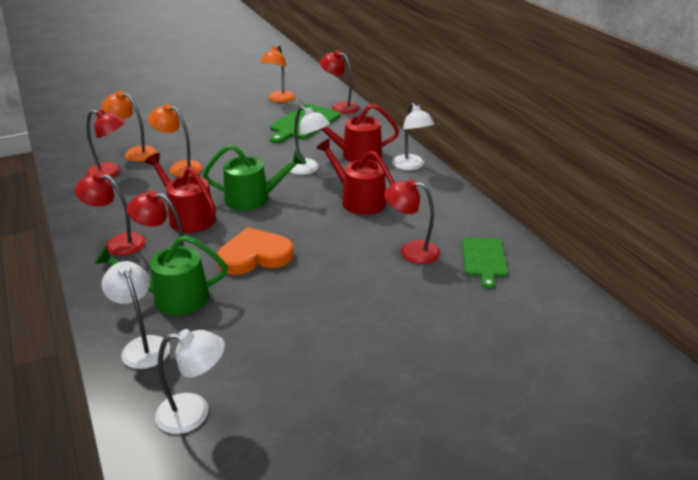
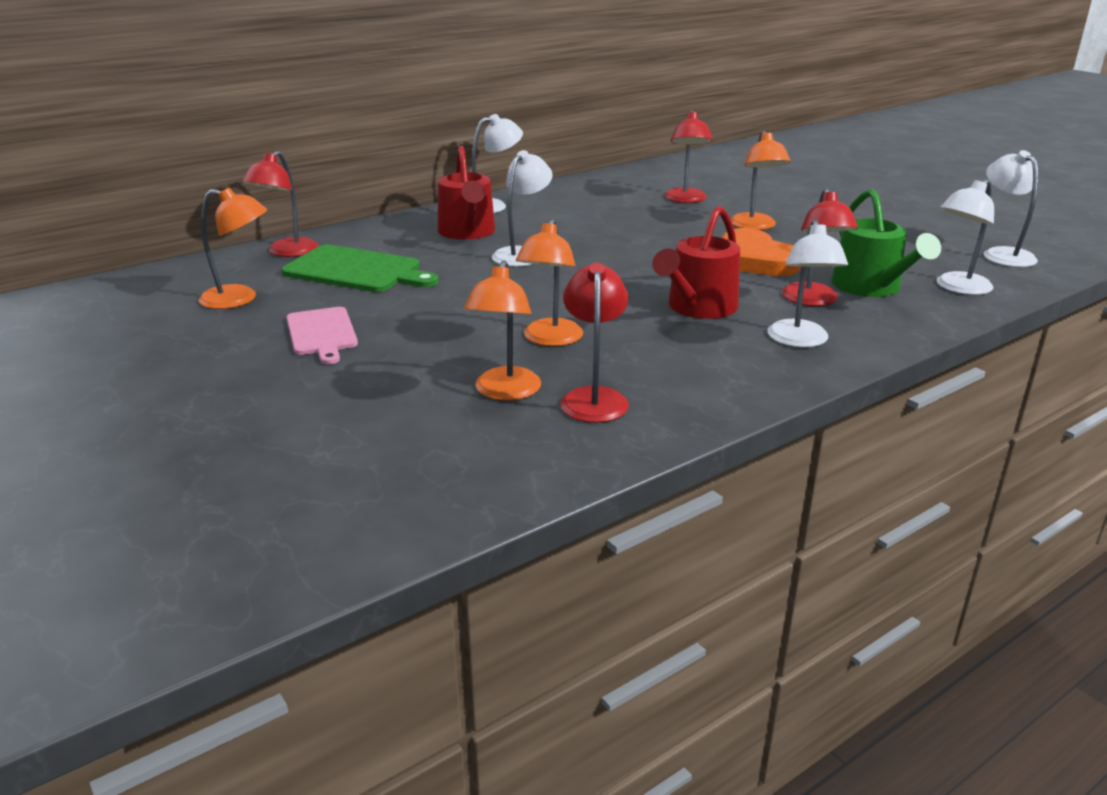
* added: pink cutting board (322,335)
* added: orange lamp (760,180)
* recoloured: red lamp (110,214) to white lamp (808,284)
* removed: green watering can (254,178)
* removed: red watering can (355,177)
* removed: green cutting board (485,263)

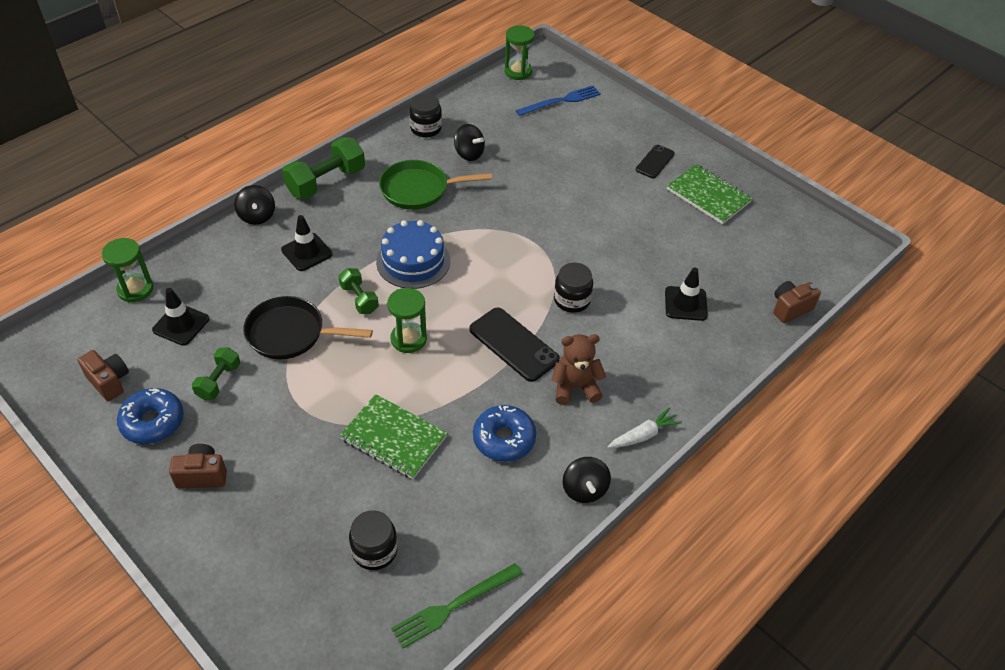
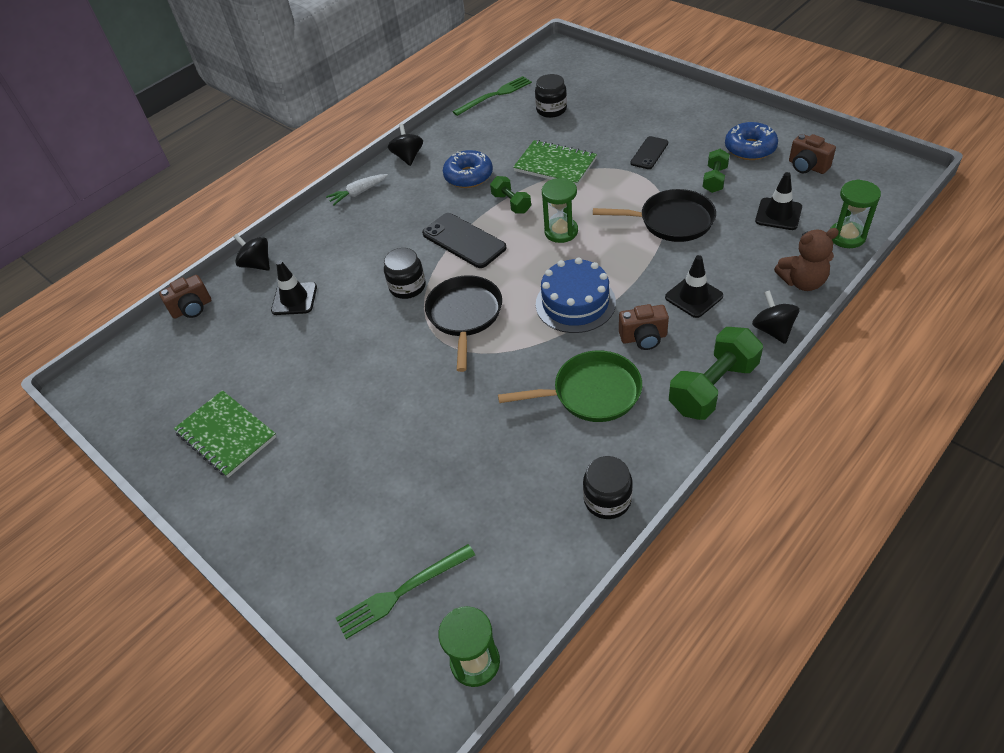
* moved: black spinning top (469,142) to (251,252)
* recoloured: blue fork (558,101) to green fork (405,591)
* added: black pan (463,323)
* moved: green dumbbell (358,291) to (510,195)
* moved: brown camera (198,466) to (644,327)
* moved: black phone (655,161) to (649,152)
* moved: brown teddy bear (578,369) to (806,259)

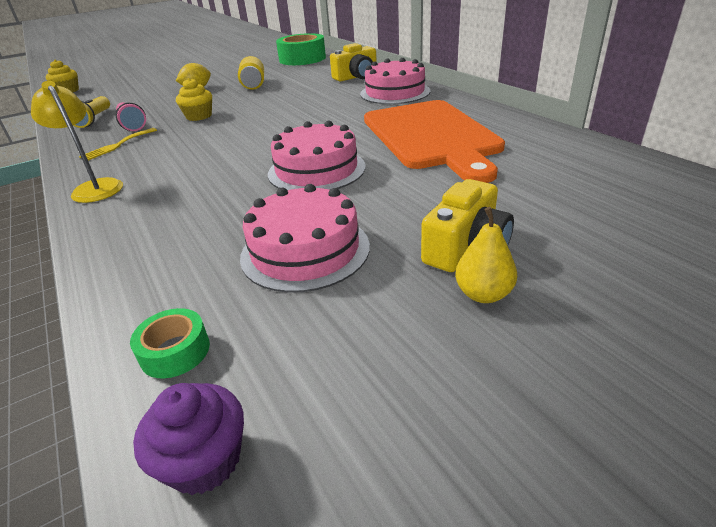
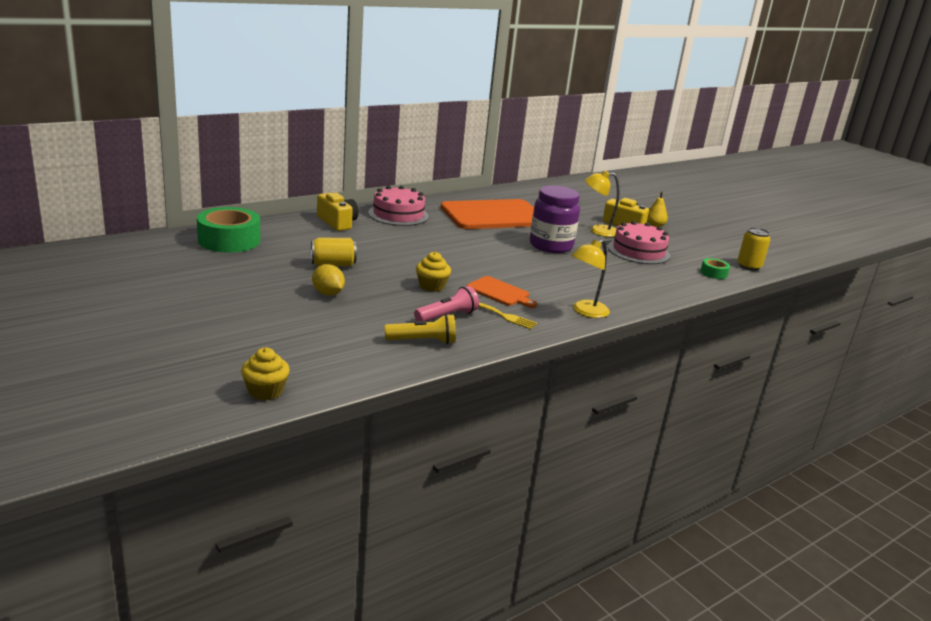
* added: orange cutting board (502,292)
* replaced: pink cake (317,155) to purple jar (555,219)
* added: yellow lamp (602,203)
* replaced: purple cupcake (188,439) to yellow can (754,249)

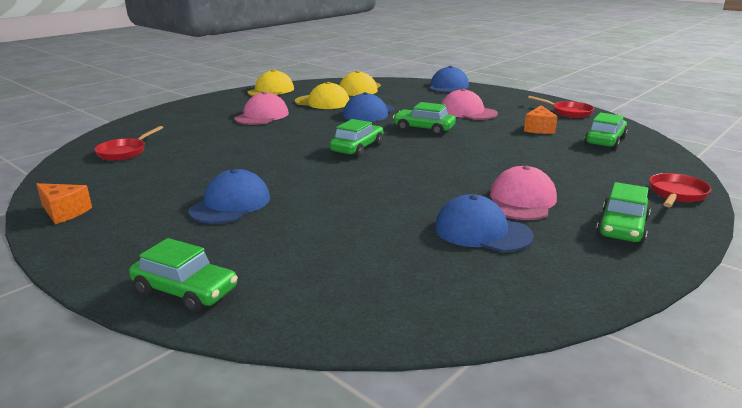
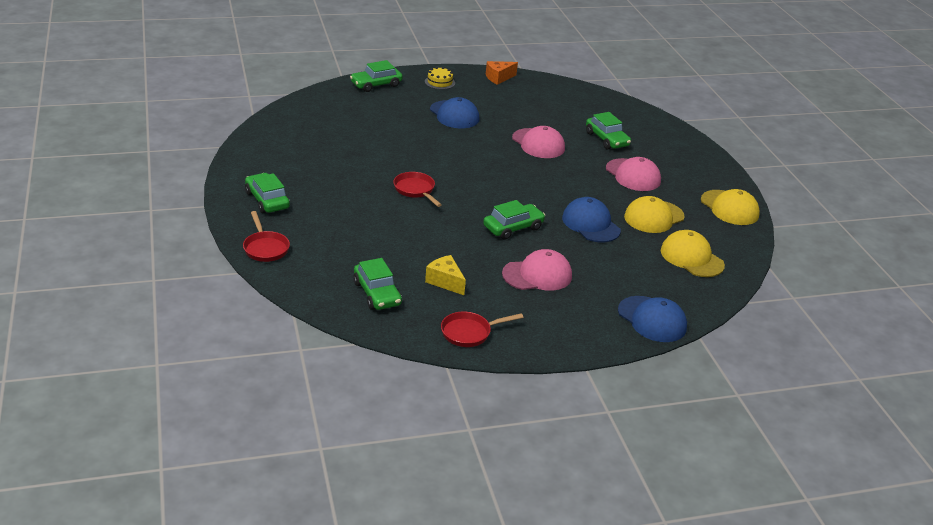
* moved: red pan (128,143) to (417,189)
* added: yellow cake (440,78)
* recoloured: orange cheese (541,119) to yellow cheese (445,275)
* moved: pink cap (523,193) to (538,142)
* moved: green car (356,138) to (608,131)
* removed: blue cap (484,223)

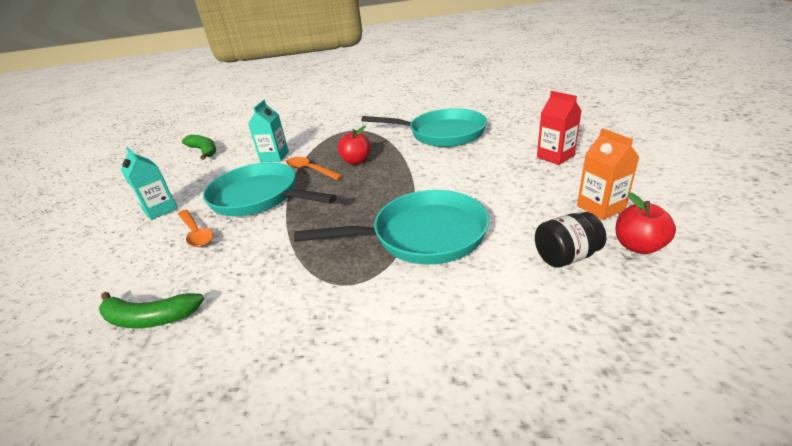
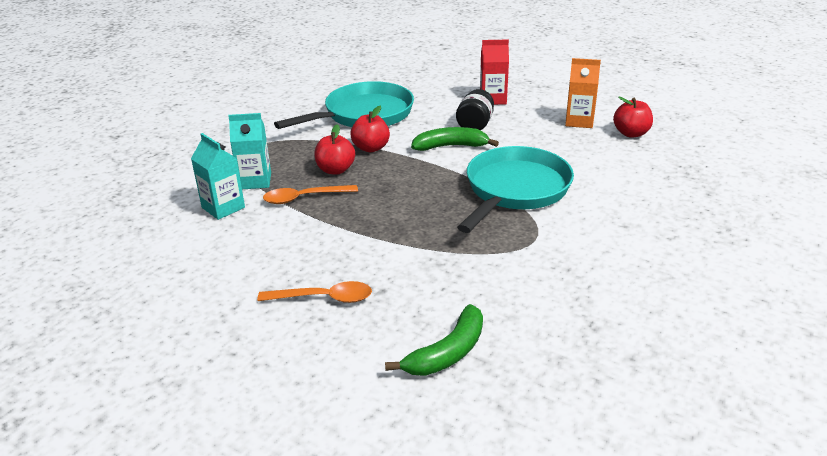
* moved: turquoise carton (149,183) to (249,151)
* added: red apple (370,129)
* moved: green banana (199,147) to (455,139)
* moved: black jar (570,240) to (475,109)
* removed: turquoise pan (270,189)

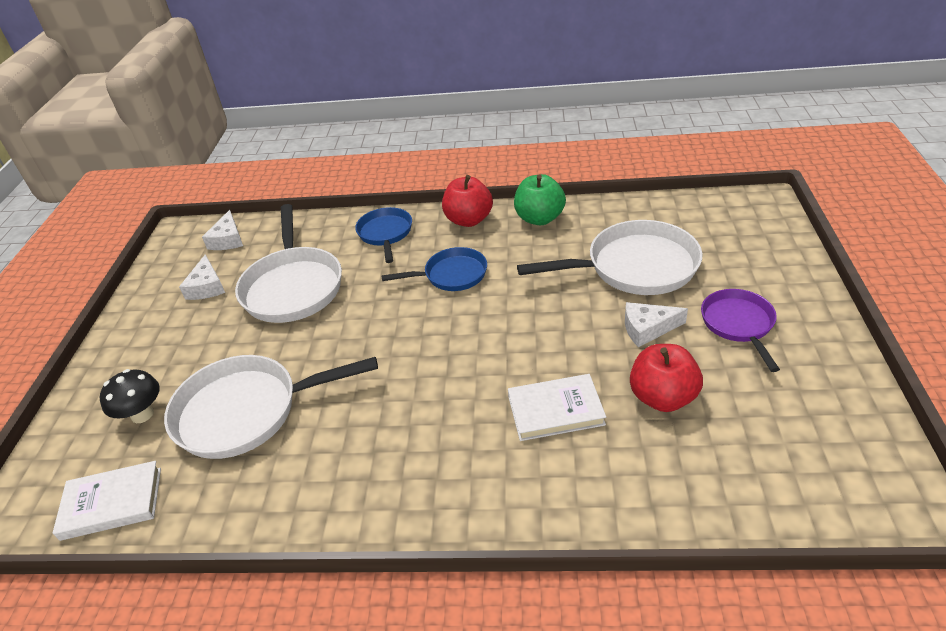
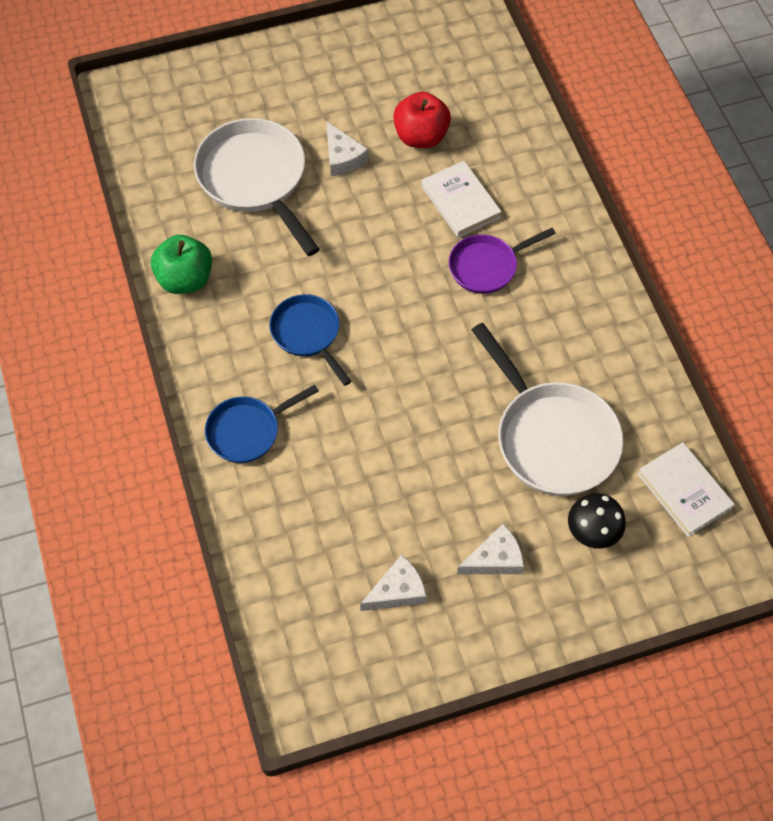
* moved: purple pan (740,330) to (502,261)
* moved: white cheese (222,230) to (490,549)
* removed: white pan (288,263)
* removed: red apple (467,201)

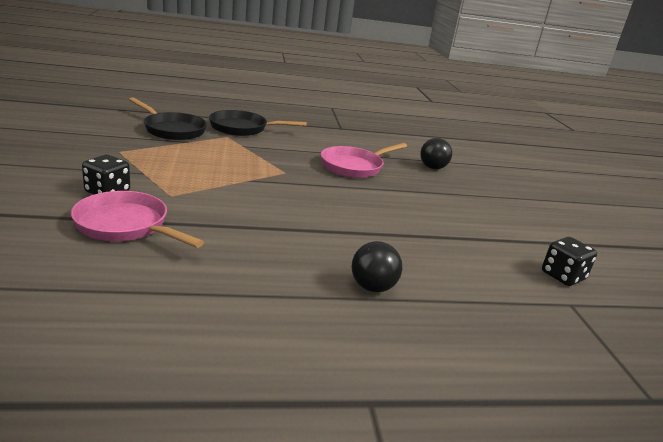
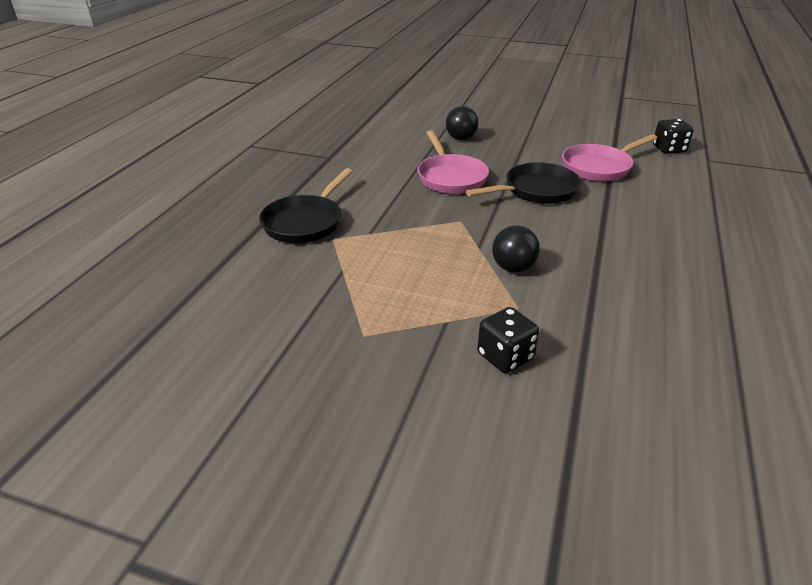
* moved: black pan (168,118) to (523,183)
* moved: black ball (377,266) to (516,249)
* moved: pink pan (137,219) to (609,158)

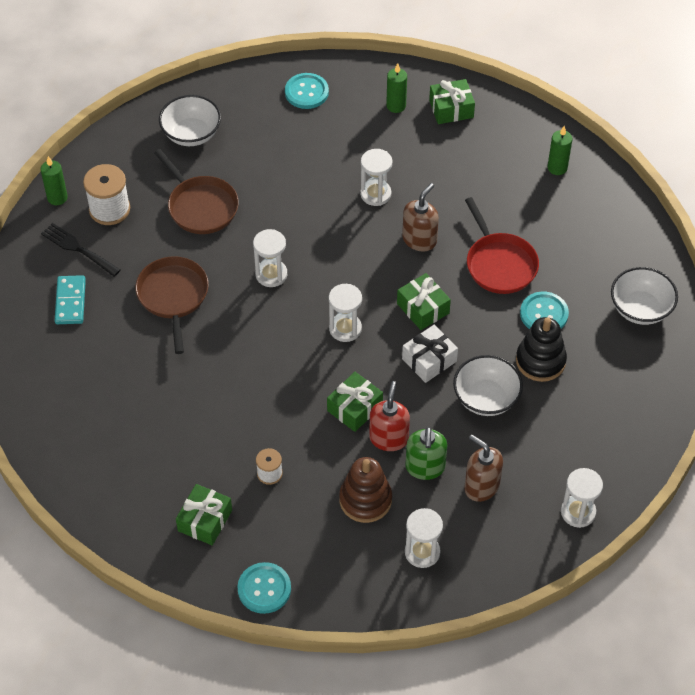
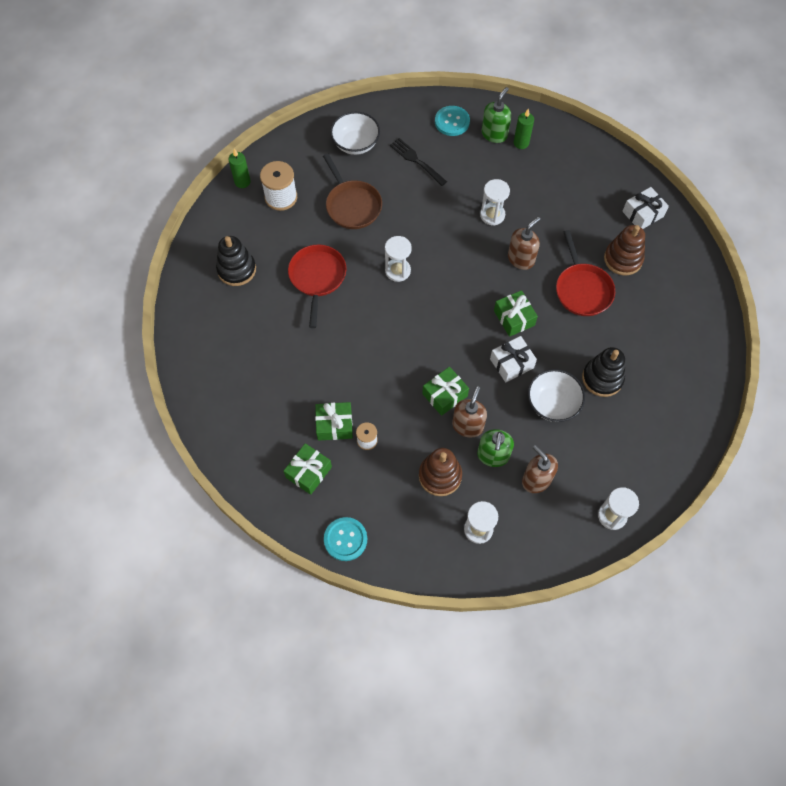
* replaced: turquoise domino (70,299) to black stacking toy (236,261)
* recoloured: brown pan (172,305) to red pan (317,286)
* moved: green gift (452,101) to (334,421)
* moved: black fork (80,250) to (418,162)
* recoloured: red soap dispenser (389,416) to brown soap dispenser (469,412)
* added: green soap dispenser (496,115)
* added: brown stacking toy (624,250)
* replaced: green candle (560,150) to white gift (645,208)
* removed: white hourglass (345,313)
* removed: turquoise button (544,310)
* removed: white bowl (644,296)

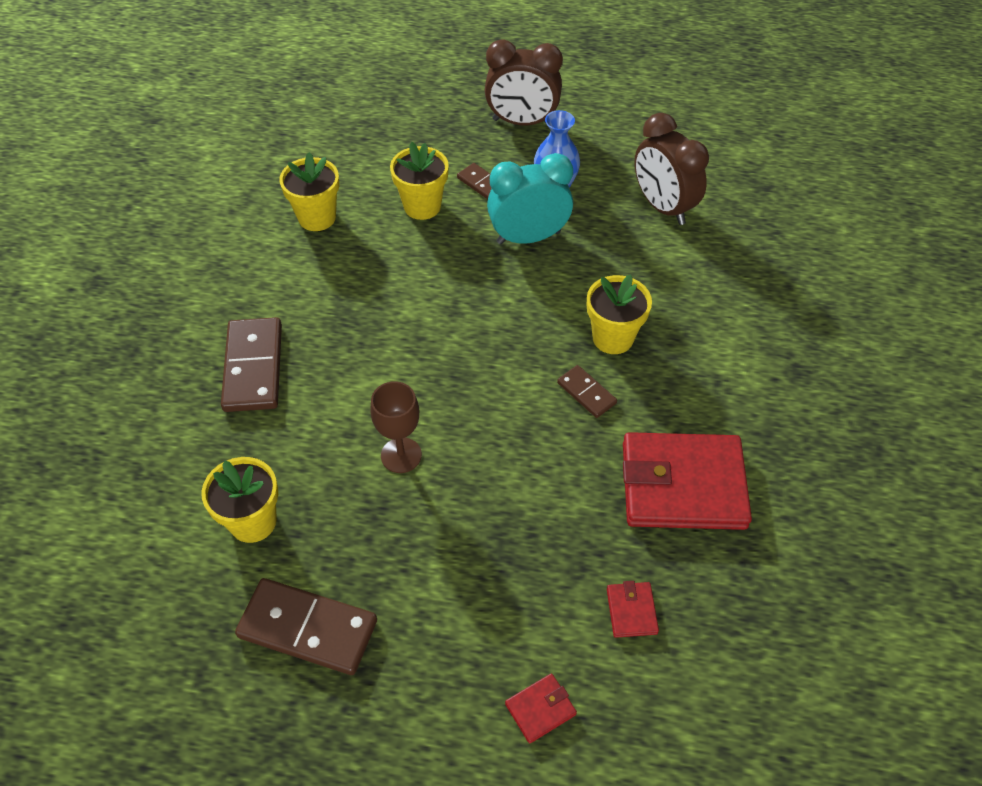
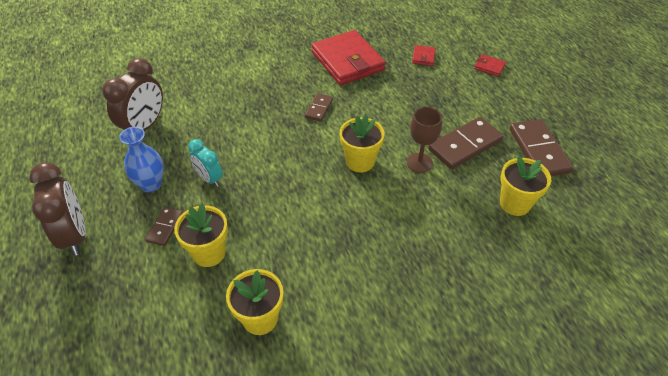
* resized: turquoise clock (530,198) = (205,163) x0.60
* moved: yellow flower pot (619,314) to (362,143)
* turned: red wallet (633,609) = (424,55) 45 degrees counterclockwise
* moved: brown domino (251,364) to (466,143)

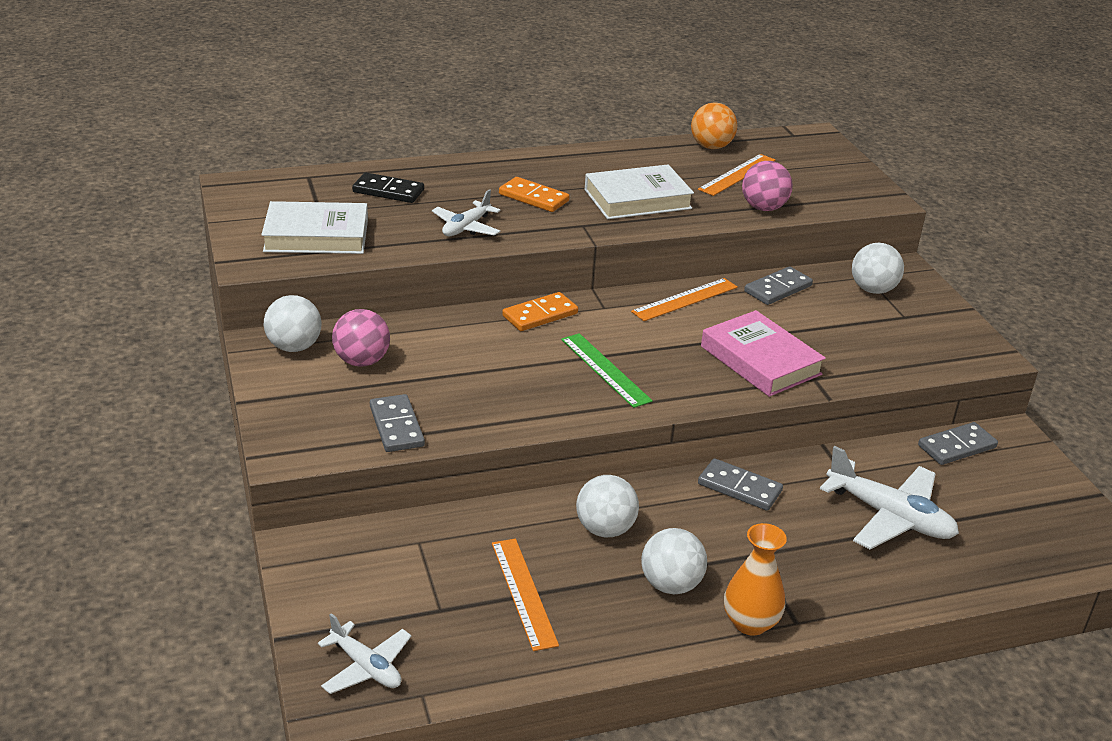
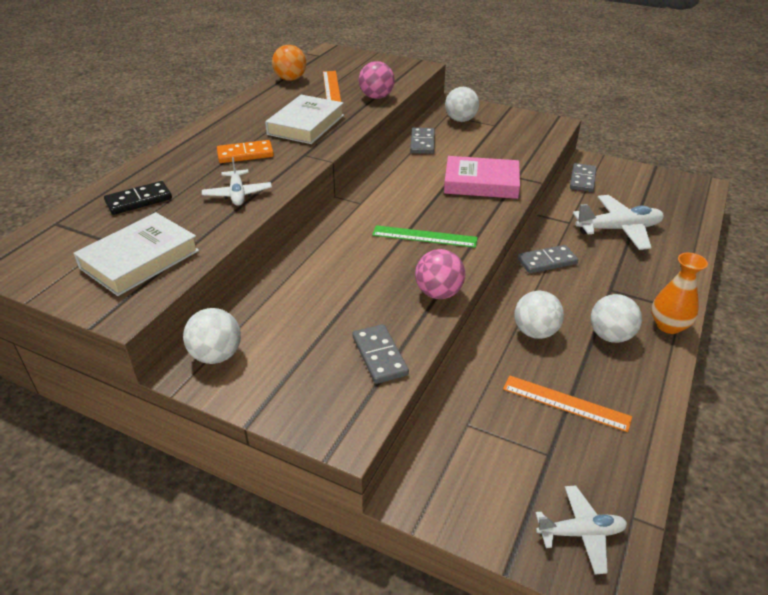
* turned: grey domino (397,423) = (381,354) 45 degrees clockwise
* moved: pink ball (361,338) to (440,274)
* removed: orange domino (540,311)
* removed: orange ruler (684,299)

